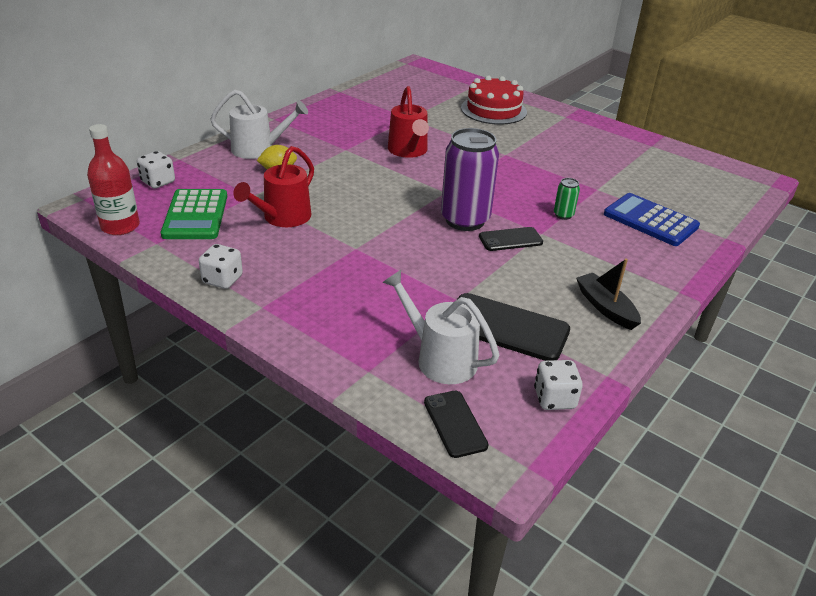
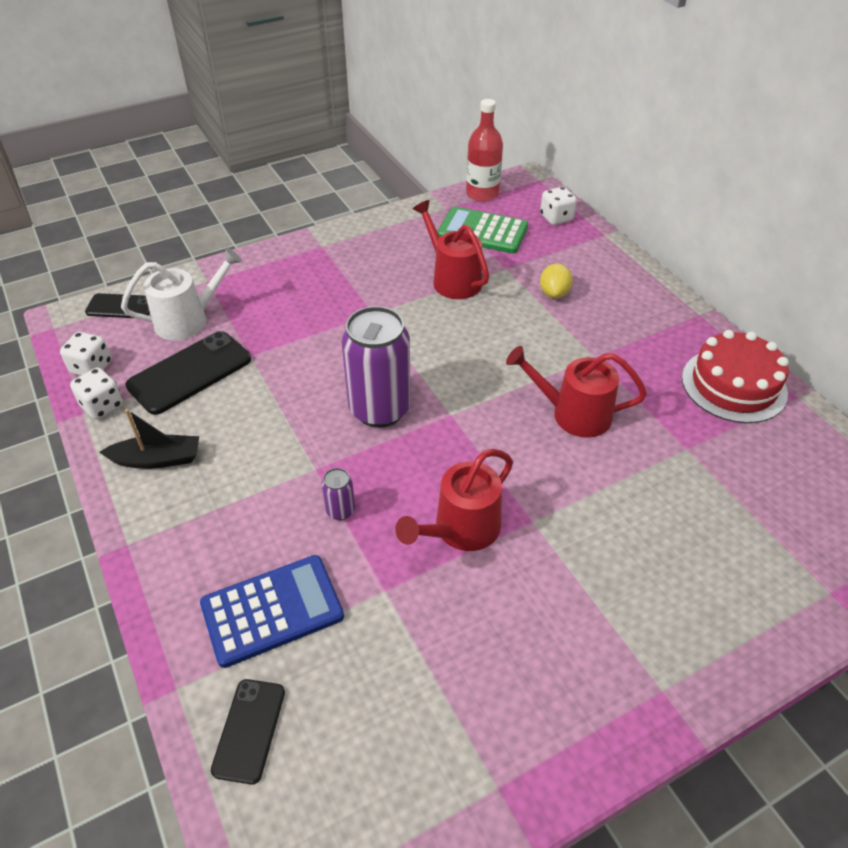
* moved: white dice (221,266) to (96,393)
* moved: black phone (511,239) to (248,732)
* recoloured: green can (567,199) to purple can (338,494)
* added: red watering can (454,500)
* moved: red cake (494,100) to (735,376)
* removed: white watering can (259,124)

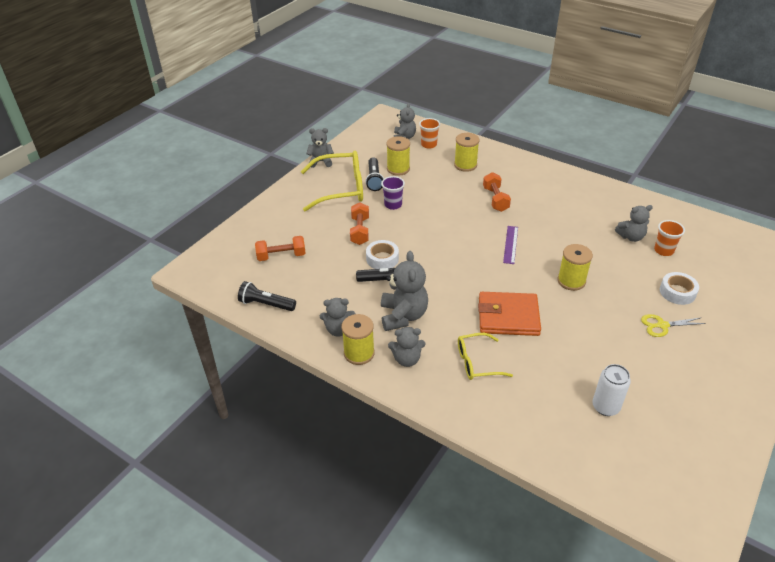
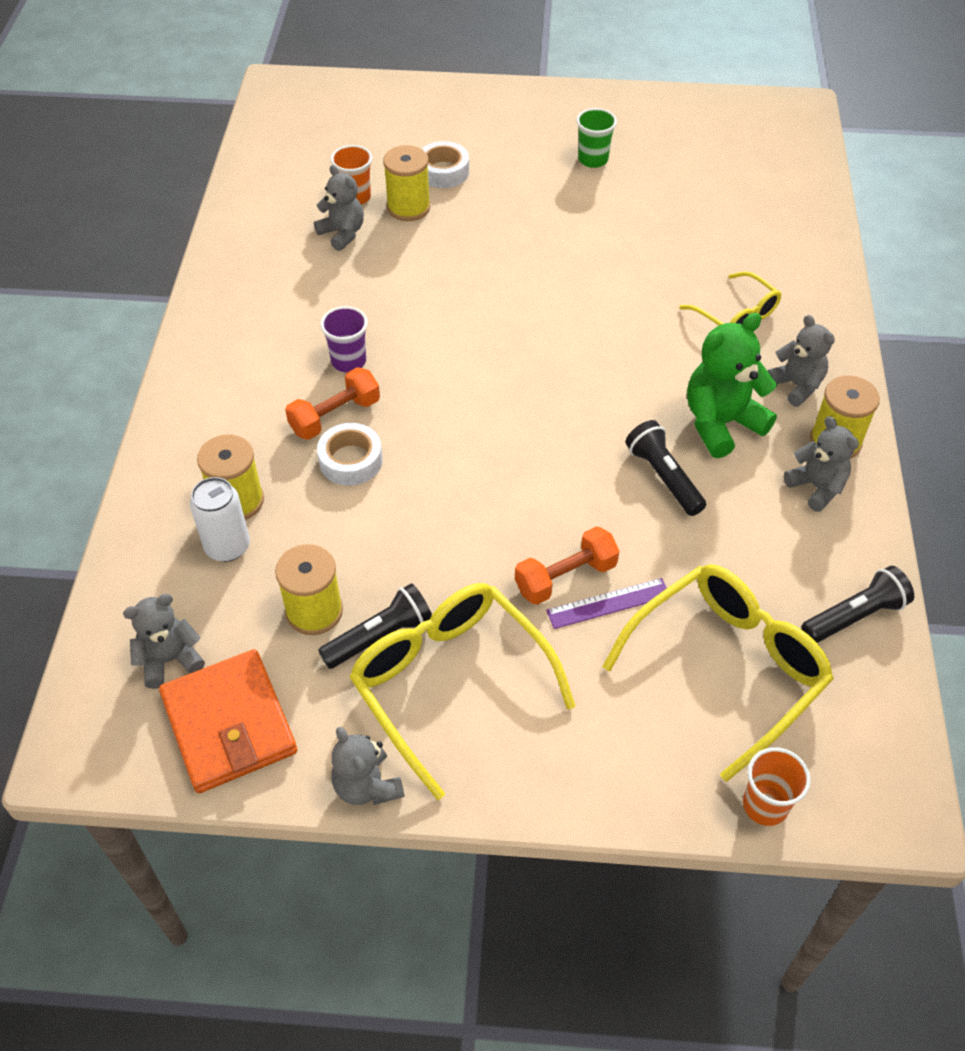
* moved: orange wallet (509,314) to (228,721)
* moved: white can (611,390) to (220,519)
* moved: white tape (382,254) to (350,454)
* moved: purple cup (393,193) to (344,339)
* moved: yellow spool (575,267) to (406,183)
* moved: purple ruler (510,245) to (606,603)
* added: green cup (597,138)
* replaced: orange dumbbell (280,248) to yellow glasses (718,673)
* recoloured: grey teddy bear (404,291) to green teddy bear (732,385)
* moved: orange cup (429,133) to (777,786)
* turned: black flashlight (267,296) = (857,604) 105 degrees counterclockwise
* removed: yellow scissors (673,325)

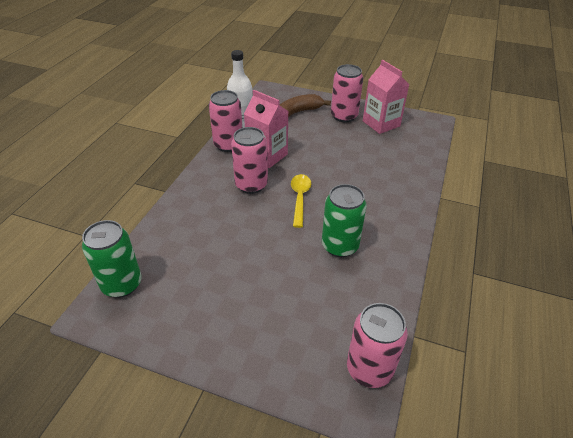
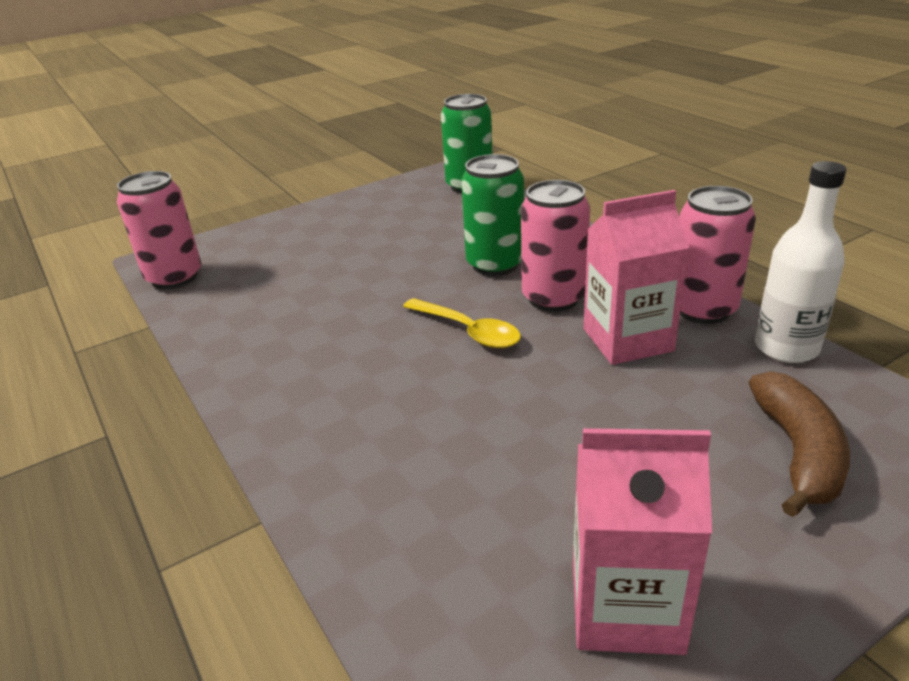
* moved: green can (344,220) to (492,215)
* removed: pink can (347,93)

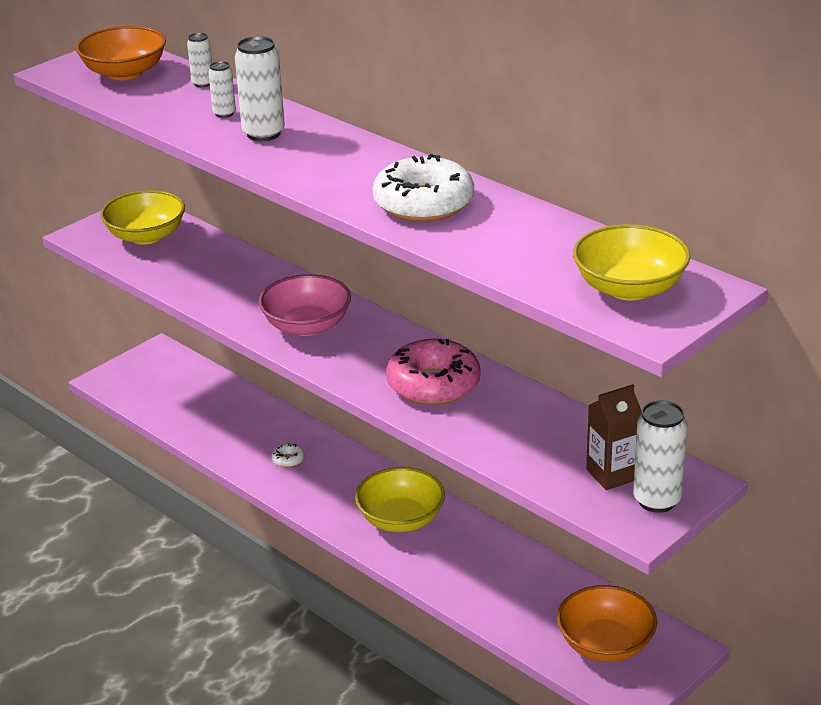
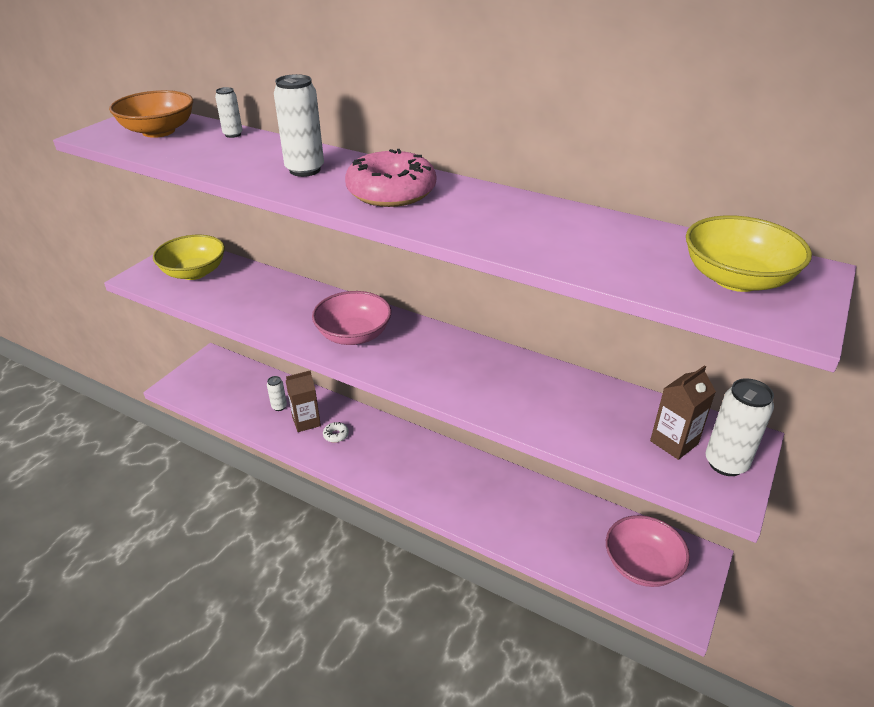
* moved: white can (222,89) to (277,393)
* added: brown carton (303,401)
* moved: pink donut (433,372) to (390,178)
* recoloured: orange bowl (607,623) to pink bowl (648,551)
* removed: yellow bowl (400,499)
* removed: white donut (423,187)

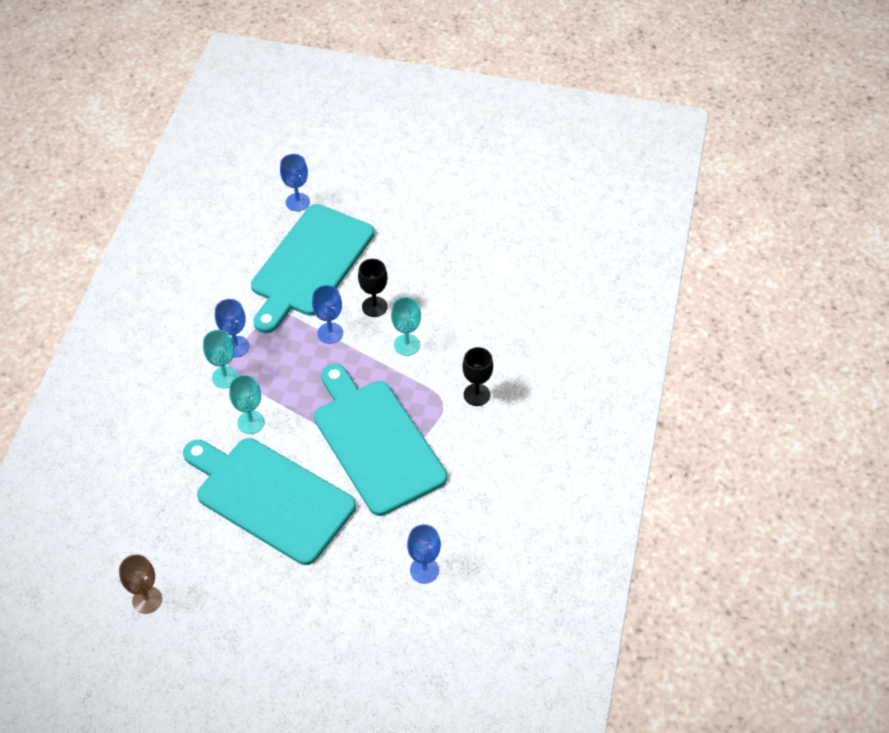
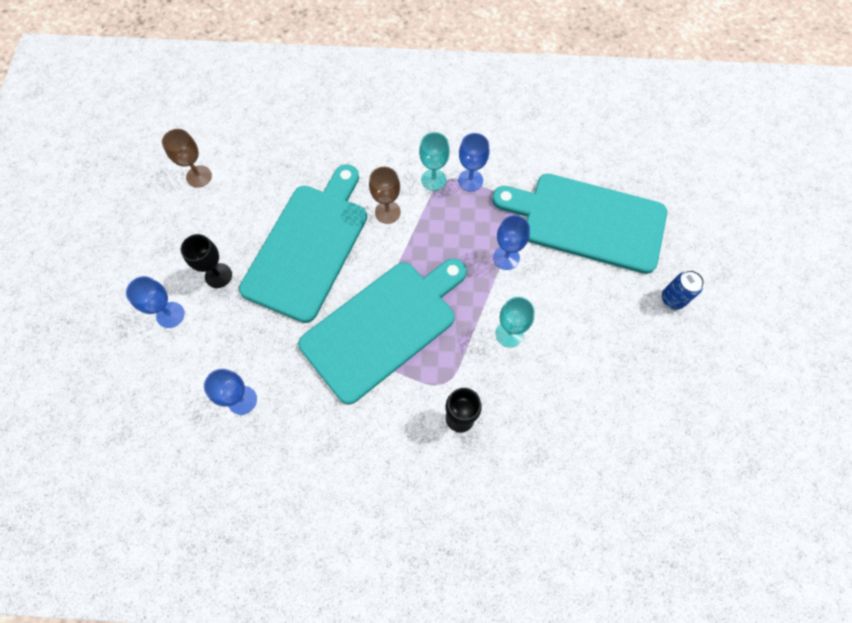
* moved: blue goblet (295,182) to (155,302)
* moved: black goblet (373,288) to (206,261)
* recoloured: turquoise goblet (247,404) to brown goblet (385,195)
* added: blue can (683,290)

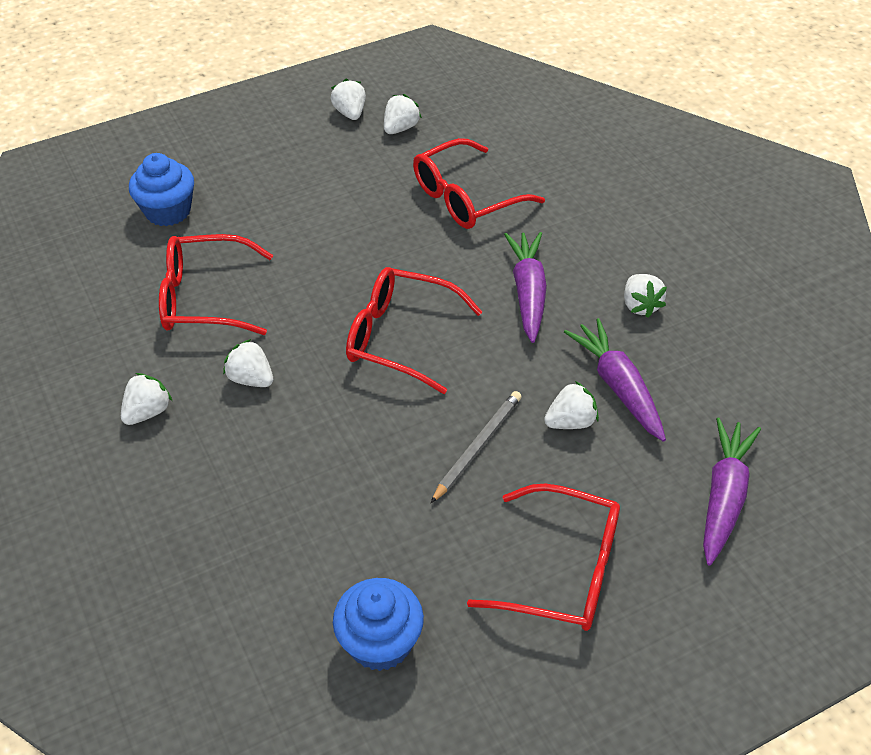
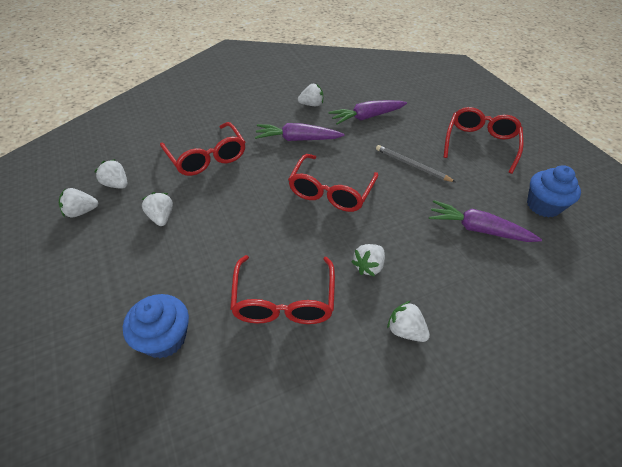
* moved: white strawberry (571,405) to (157,209)
* moved: purple carrot (732,491) to (485,221)

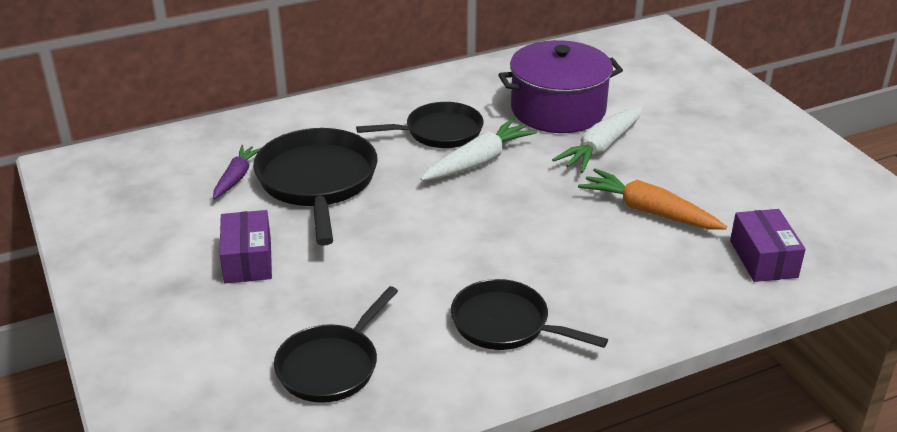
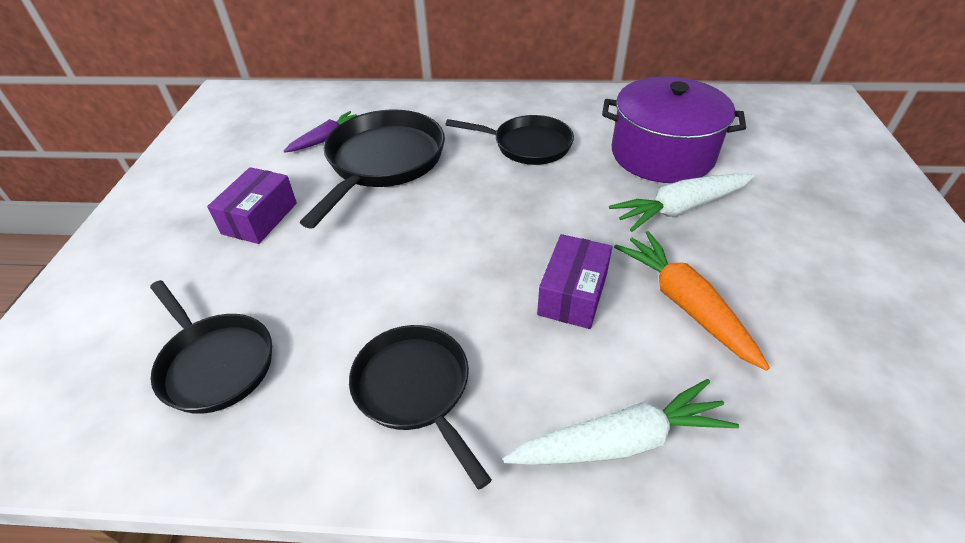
* turned: black pan (336,344) = (211,347) 105 degrees counterclockwise
* moved: white carrot (478,150) to (621,422)
* moved: purple box (768,245) to (574,281)

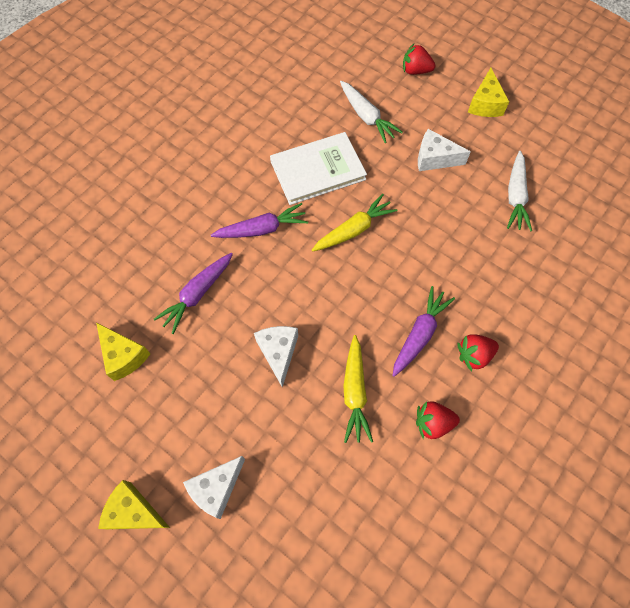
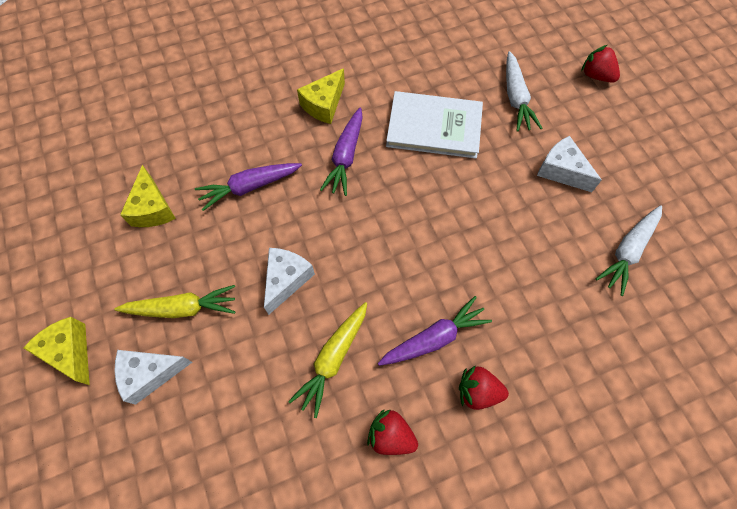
* moved: yellow carrot (355,223) to (174,301)
* moved: yellow cheese (488,92) to (321,96)
* turned: purple carrot (259,220) = (341,152) 90 degrees clockwise

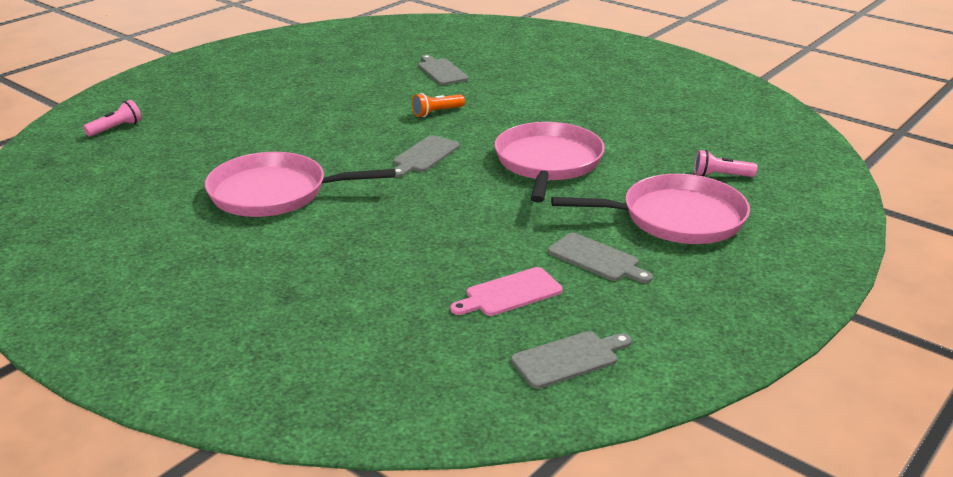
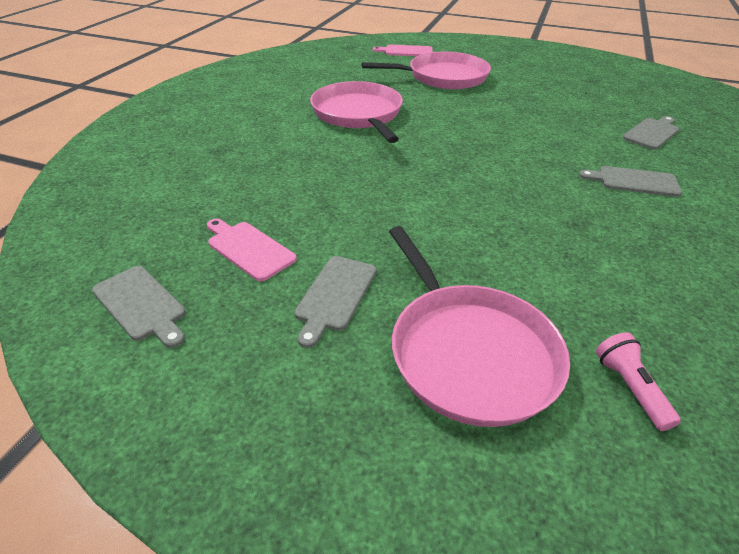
* moved: pink pan (550,162) to (426,70)
* replaced: pink flashlight (112,118) to pink cutting board (402,50)
* moved: grey cutting board (426,156) to (630,181)
* removed: orange flashlight (438,105)

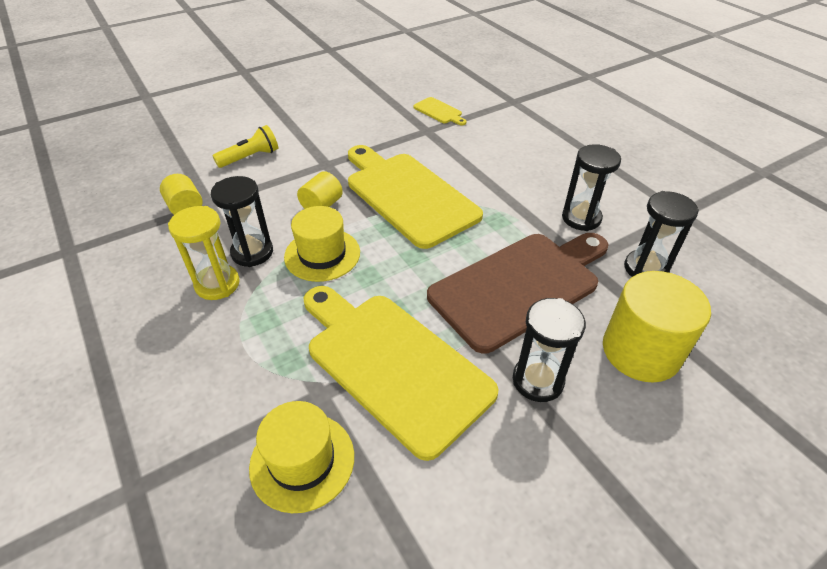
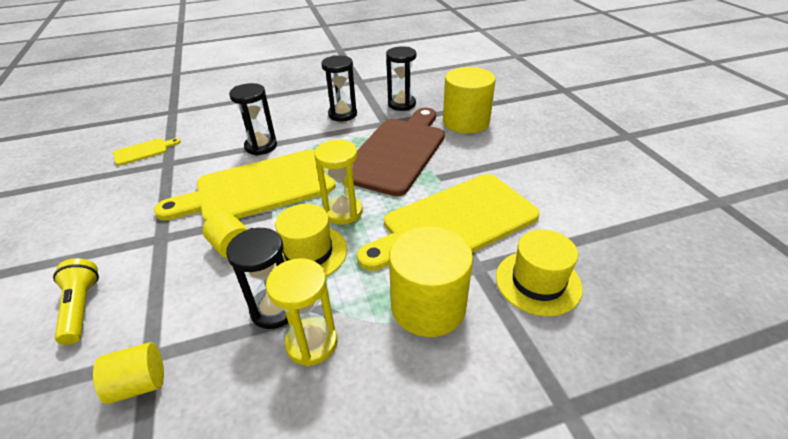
* moved: black hourglass (549,350) to (253,119)
* added: yellow hourglass (338,182)
* turned: brown cutting board (518,293) = (398,152) 45 degrees clockwise
* added: yellow cylinder (431,281)

